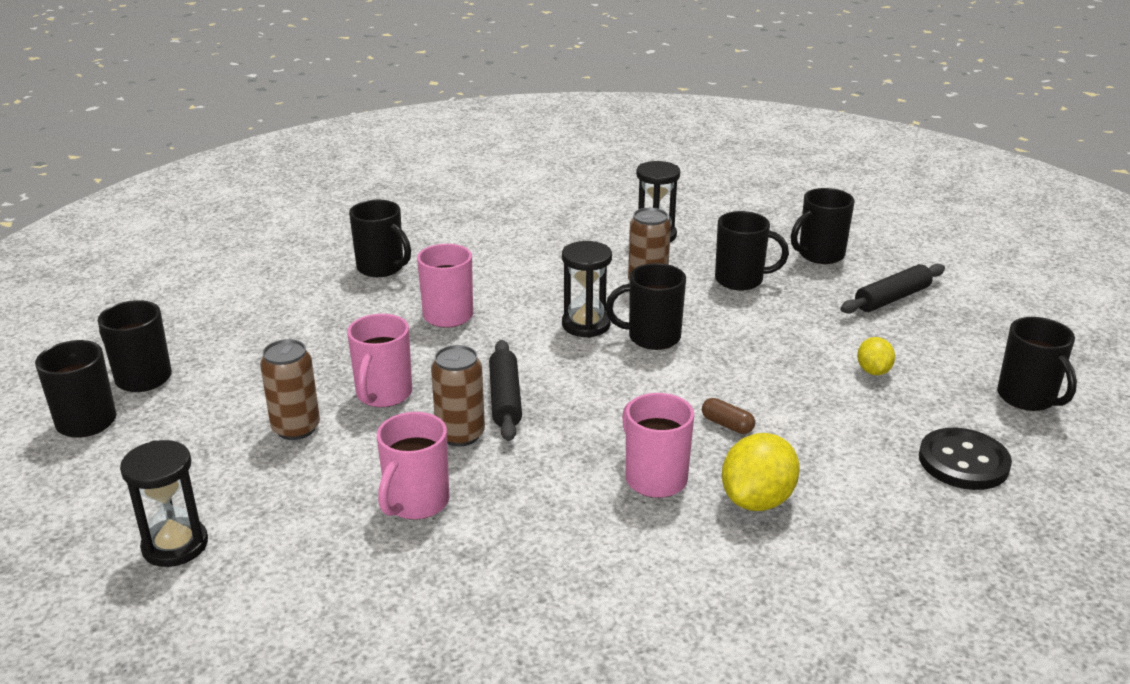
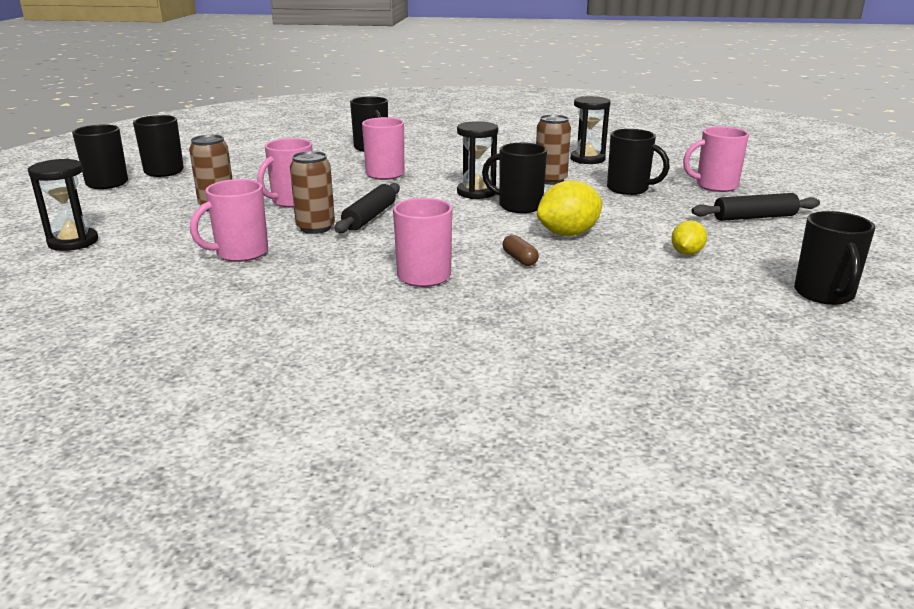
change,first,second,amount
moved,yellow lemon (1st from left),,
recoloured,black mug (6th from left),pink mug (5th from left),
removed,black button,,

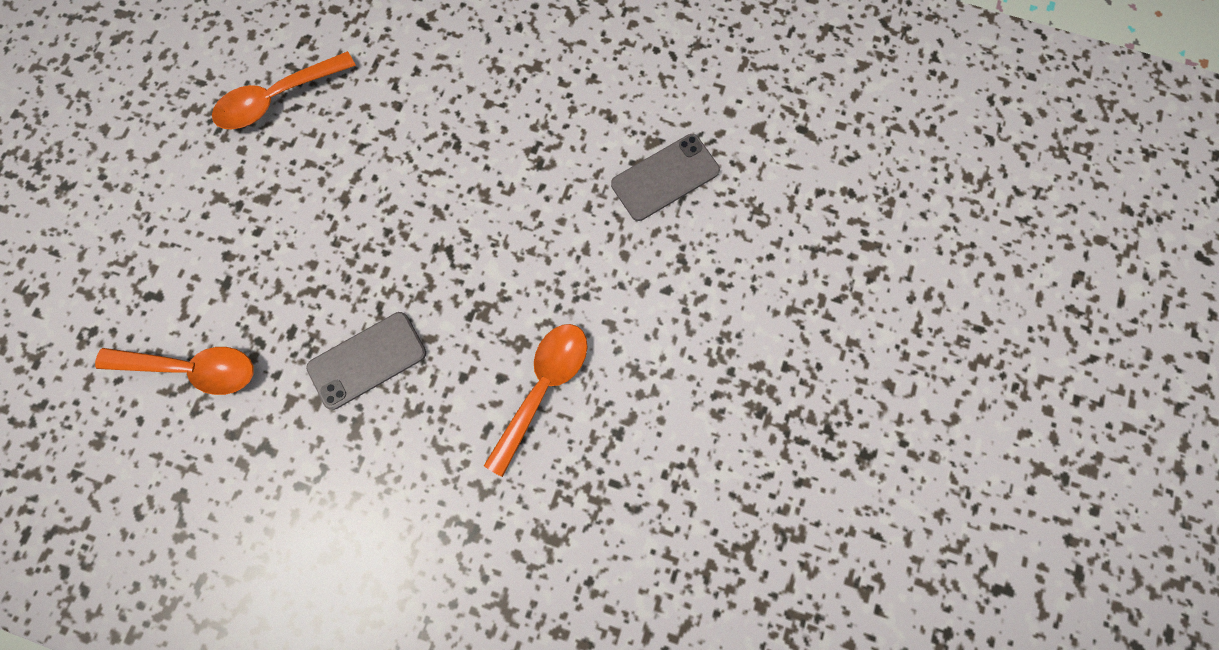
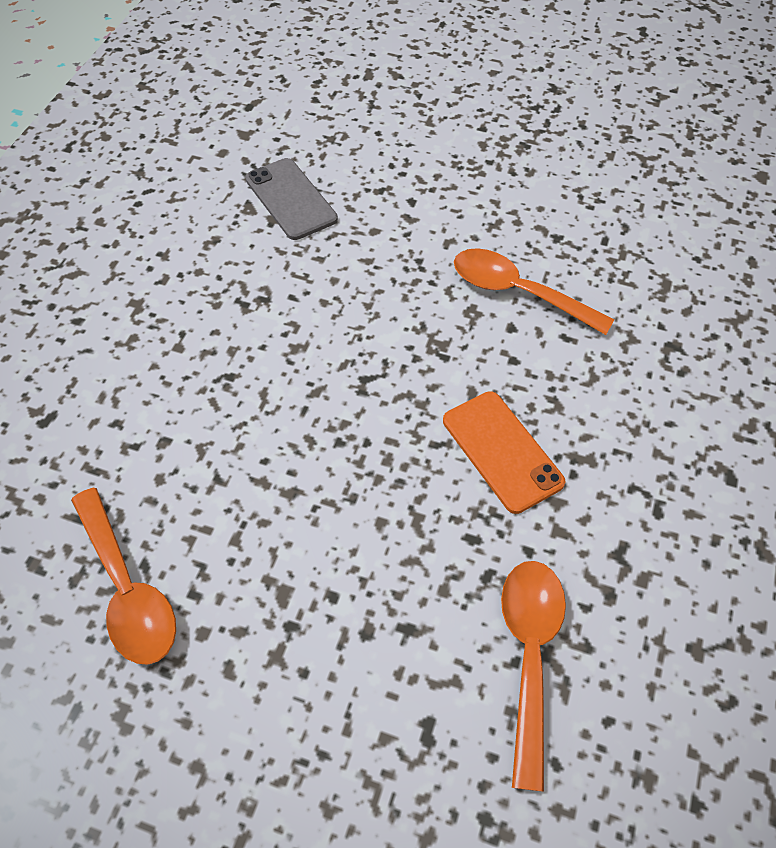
change,first,second,amount
recoloured,grey phone (1st from left),orange phone,

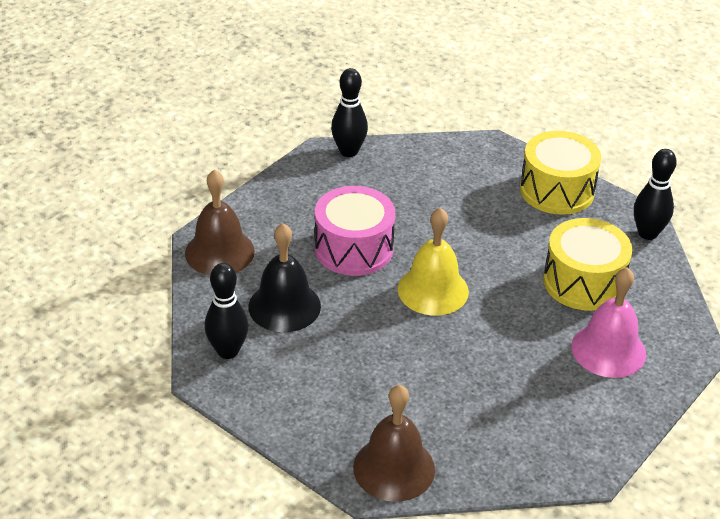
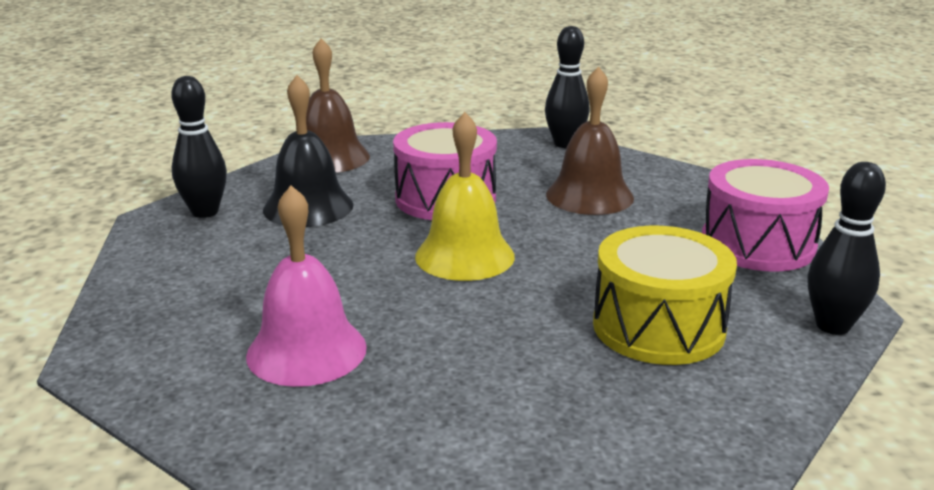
change,first,second,amount
moved,brown bell (2nd from left),,
recoloured,yellow drum (1st from left),pink drum (2nd from left),
moved,pink bell,,

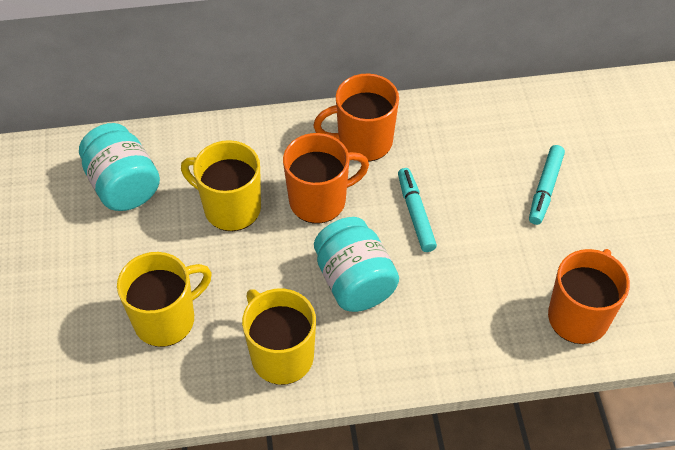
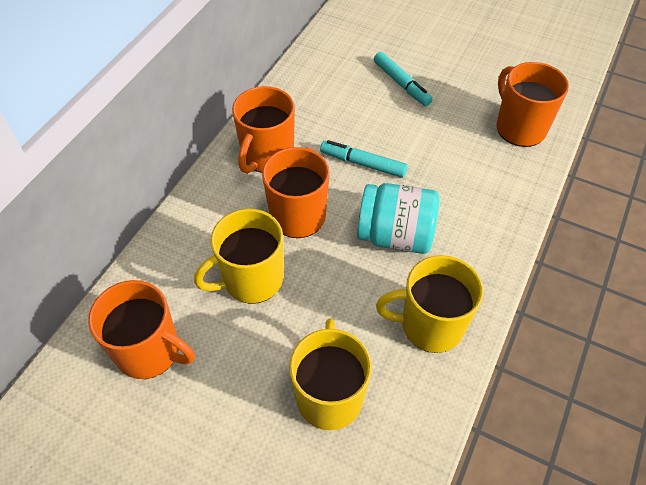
change,first,second,amount
replaced,turquoise jar (1st from left),orange mug (1st from left),

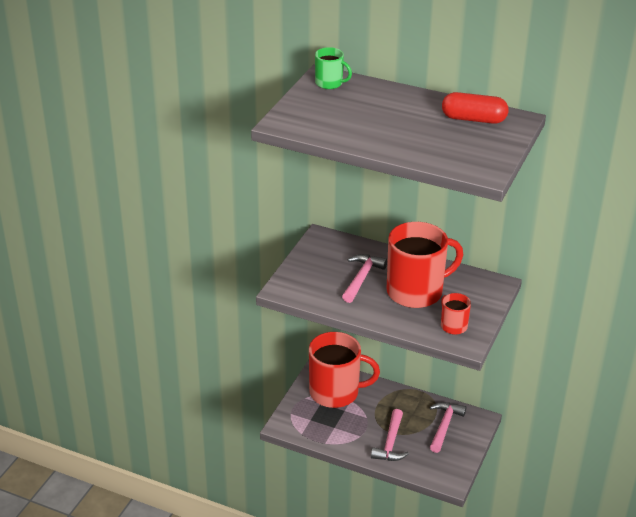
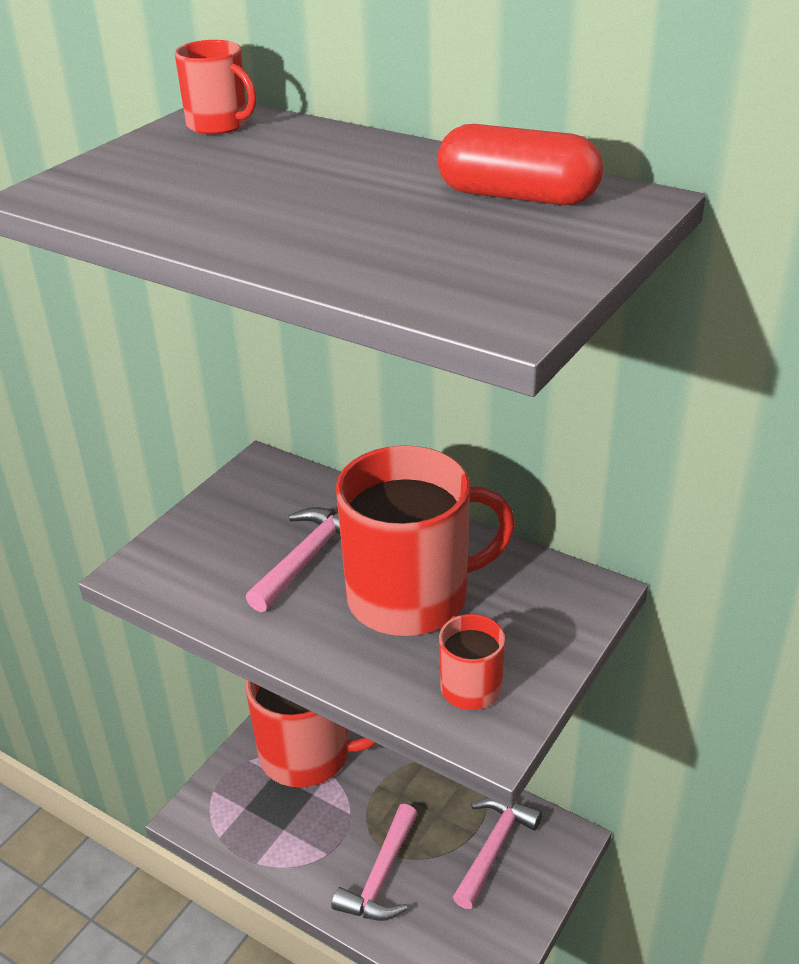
change,first,second,amount
recoloured,green mug,red mug (1st from left),

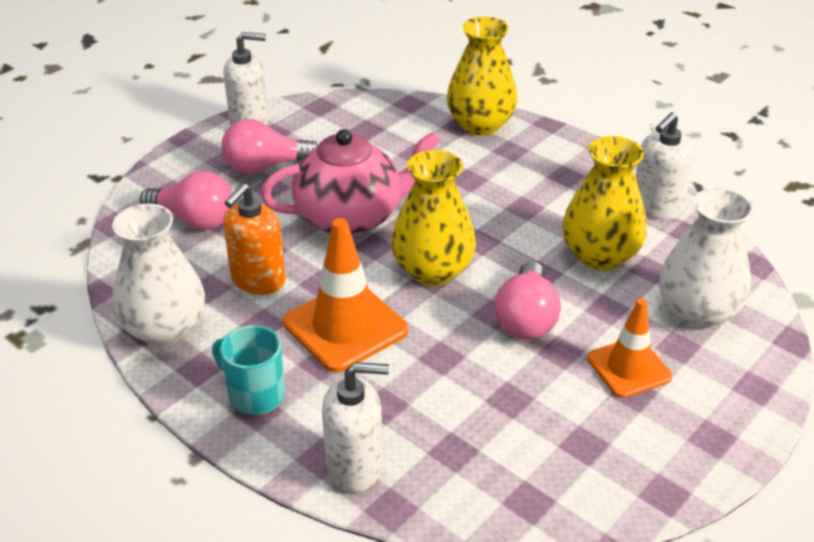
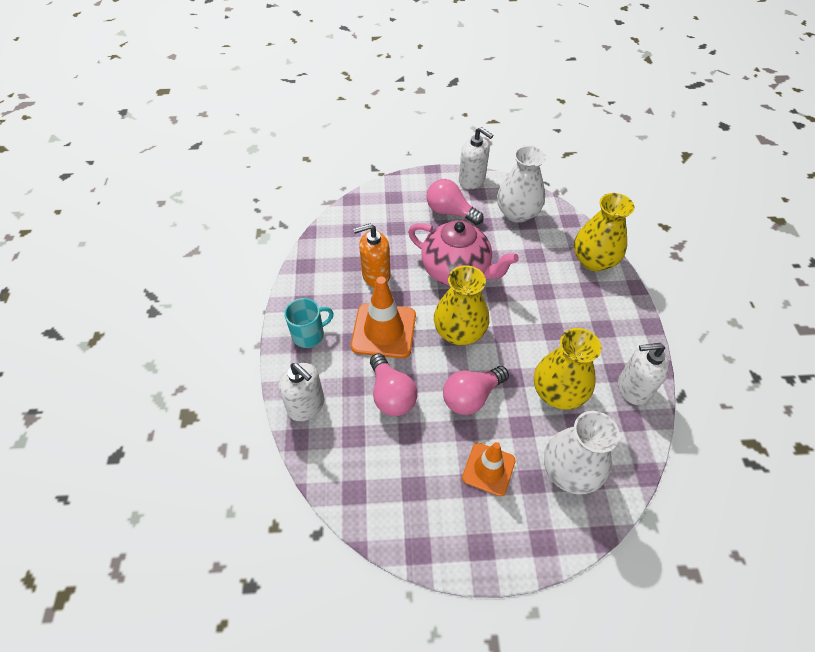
change,first,second,amount
moved,white vase (1st from left),,
moved,pink light bulb (1st from left),,
turned,turquoise mug,,75 degrees clockwise

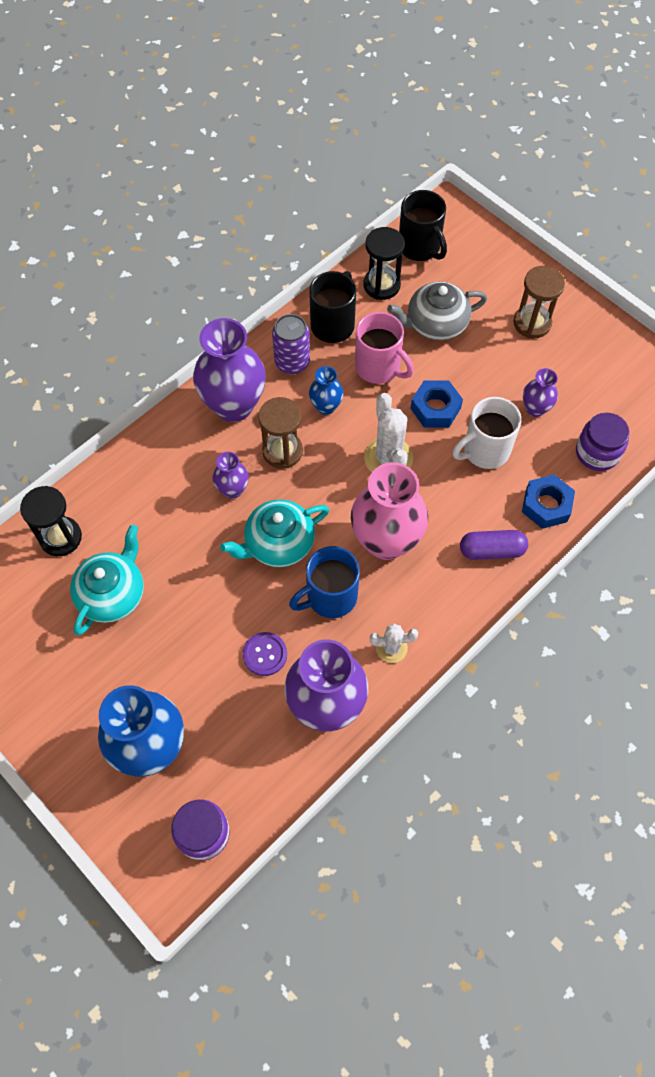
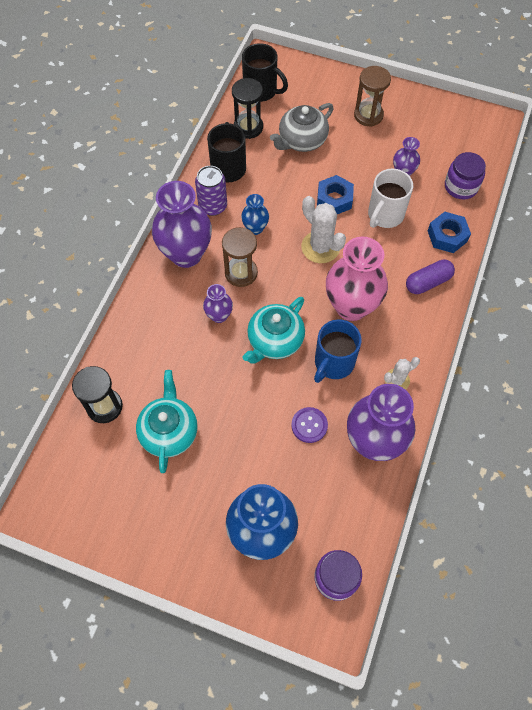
change,first,second,amount
removed,pink mug,,

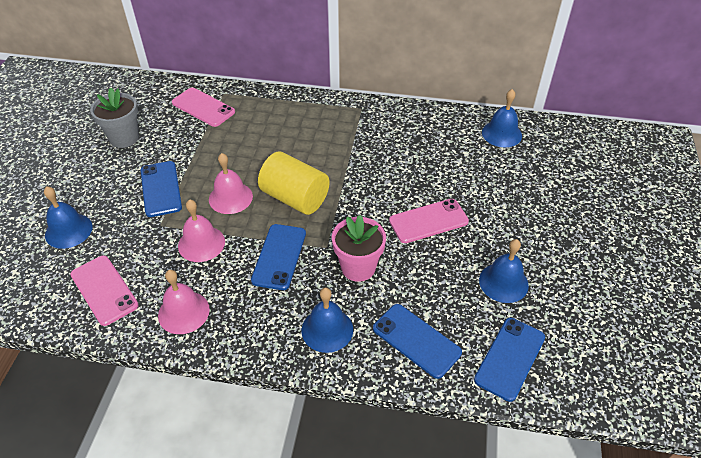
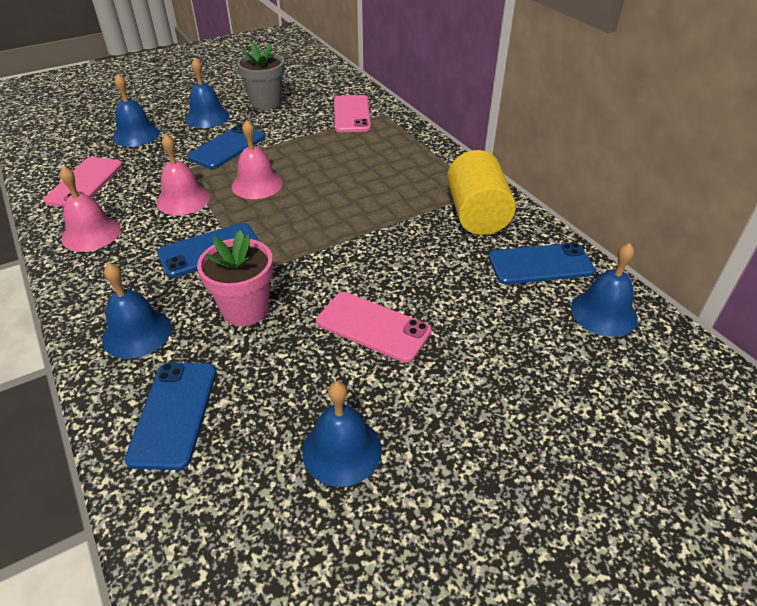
change,first,second,amount
moved,yellow cylinder,,
moved,blue phone (4th from left),,
added,,blue bell (3rd from left),

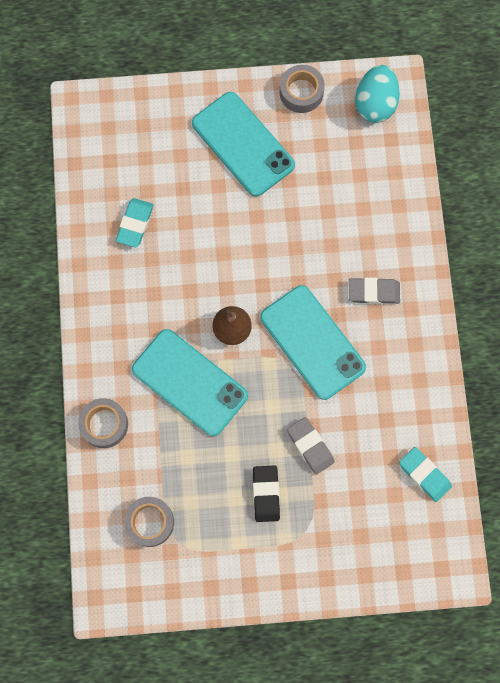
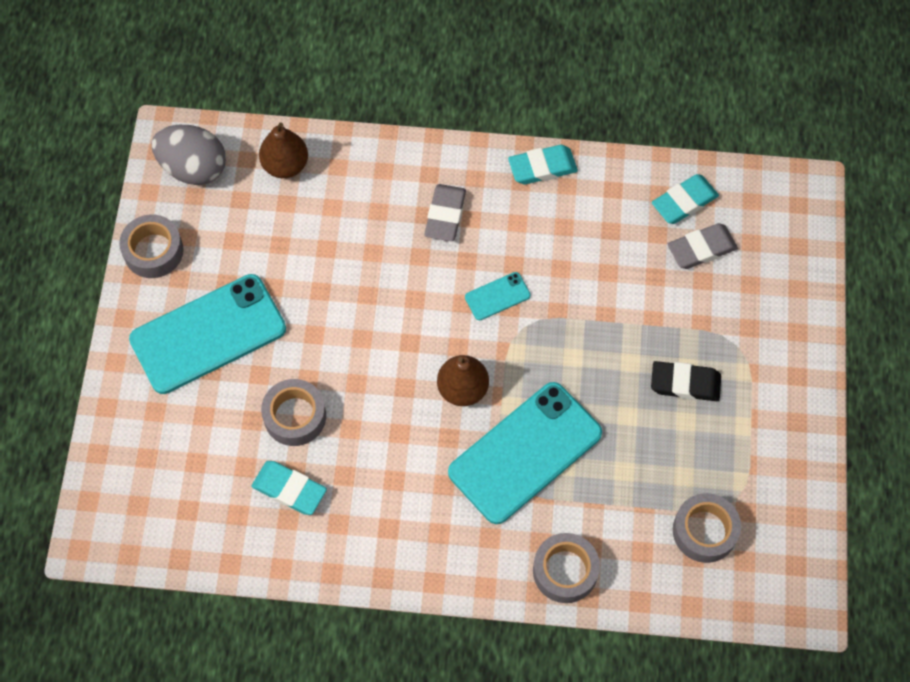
change,first,second,amount
resized,turquoise phone (3rd from left in the first image),turquoise phone (2nd from left),x0.43
moved,grey eraser (1st from left in the first image),grey eraser (2nd from left),
recoloured,turquoise egg,grey egg,
added,,brown pear (1st from left),
added,,grey tape (2nd from left),
added,,turquoise eraser (2nd from left),

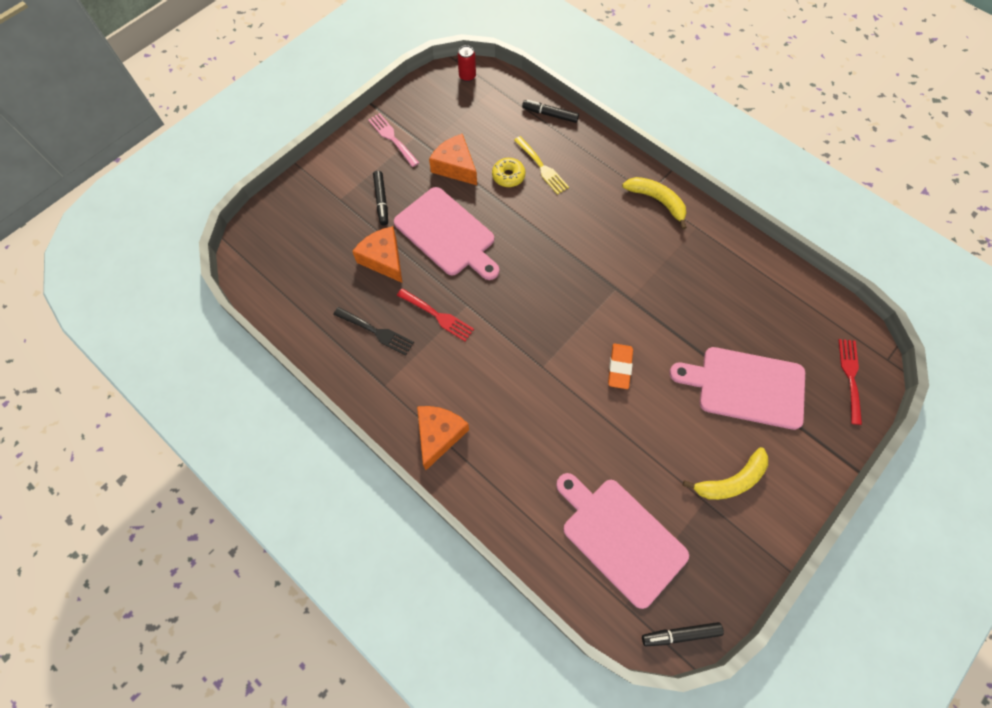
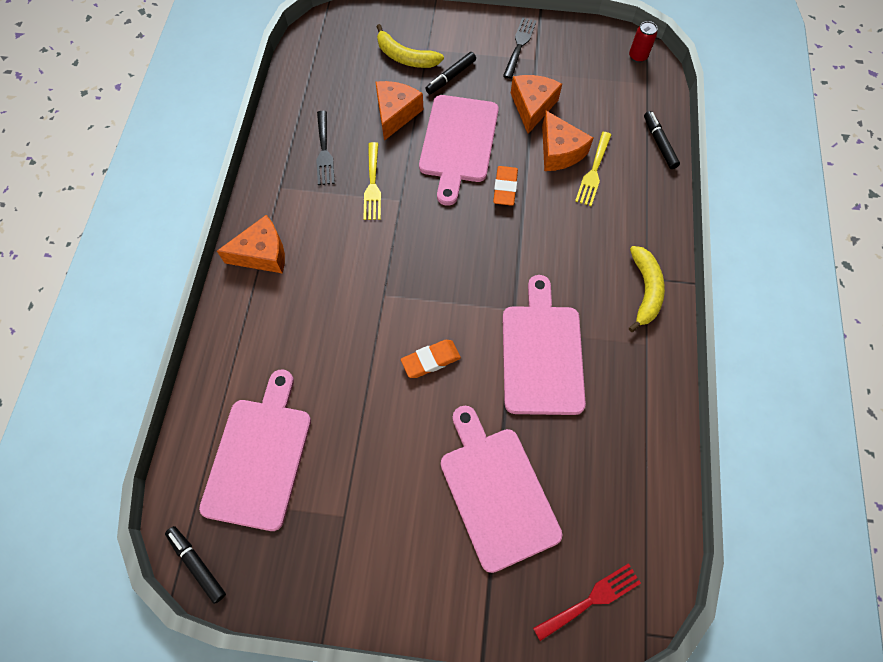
change,first,second,amount
recoloured,pink fork,black fork (2nd from left),
recoloured,red fork (1st from left),yellow fork (1st from left),
replaced,yellow donut,orange cheese (4th from left),
moved,yellow banana (2nd from left in the first image),yellow banana (1st from left),
added,,orange eraser (2nd from left),
added,,pink cutting board (4th from left),

